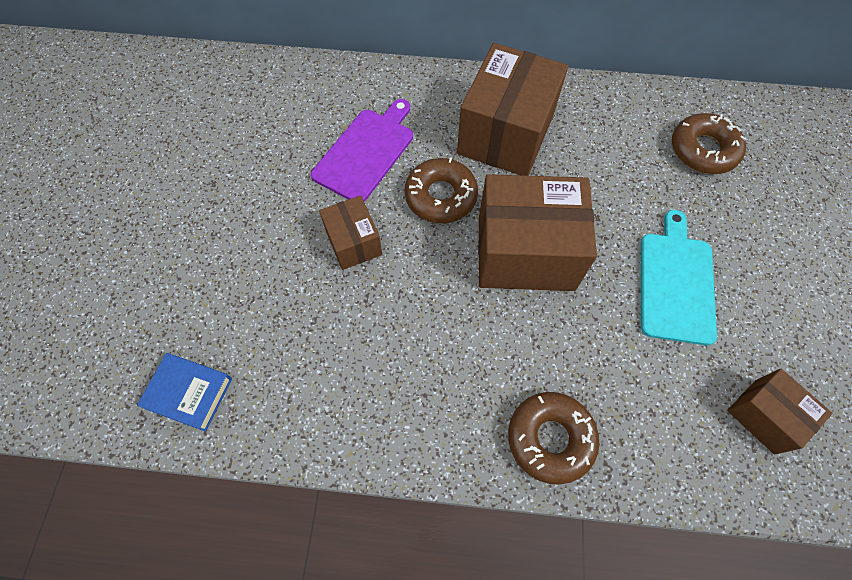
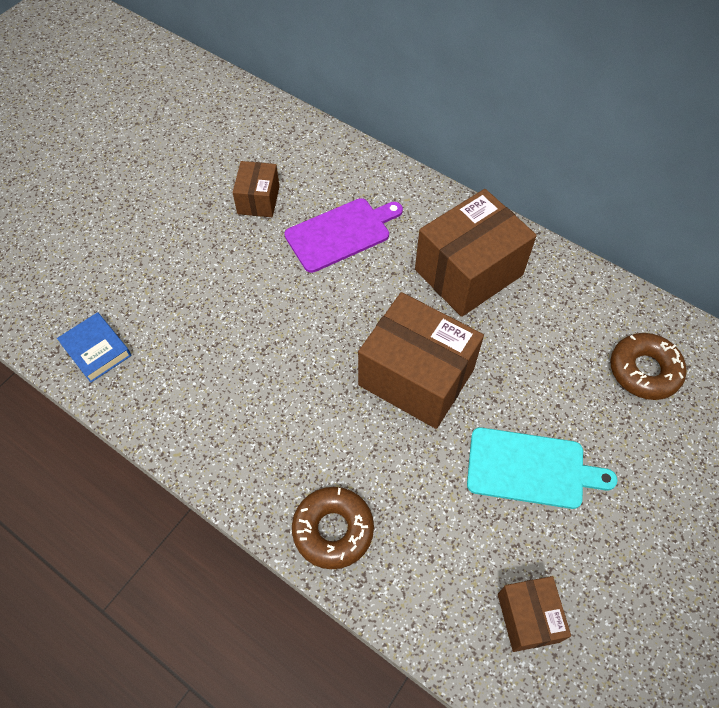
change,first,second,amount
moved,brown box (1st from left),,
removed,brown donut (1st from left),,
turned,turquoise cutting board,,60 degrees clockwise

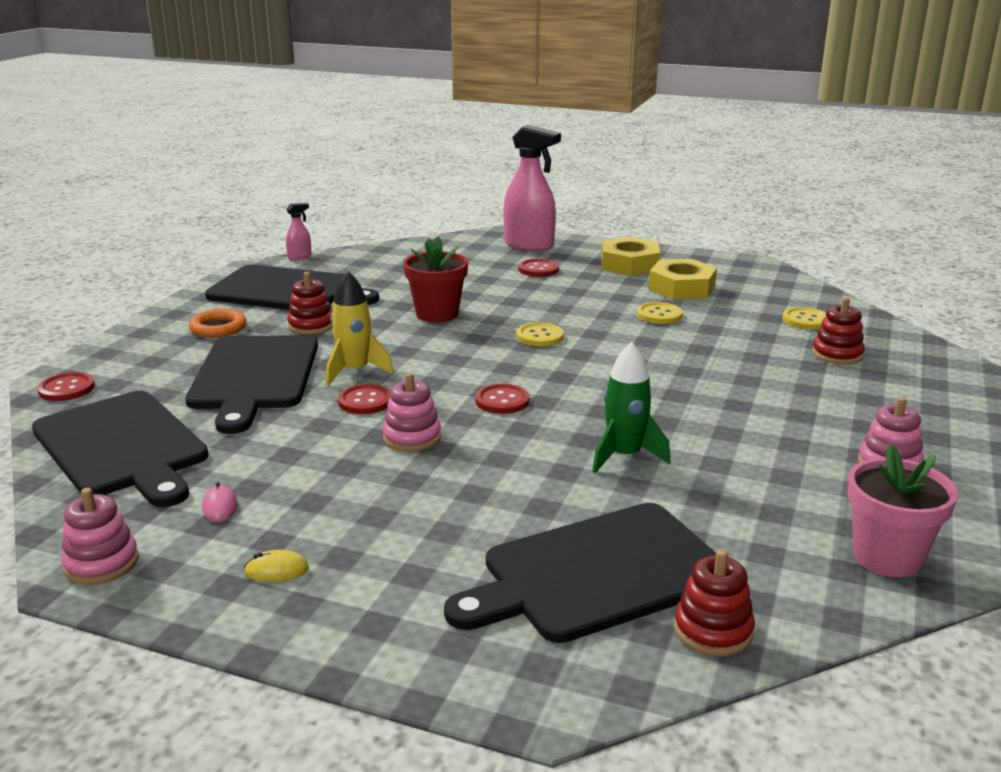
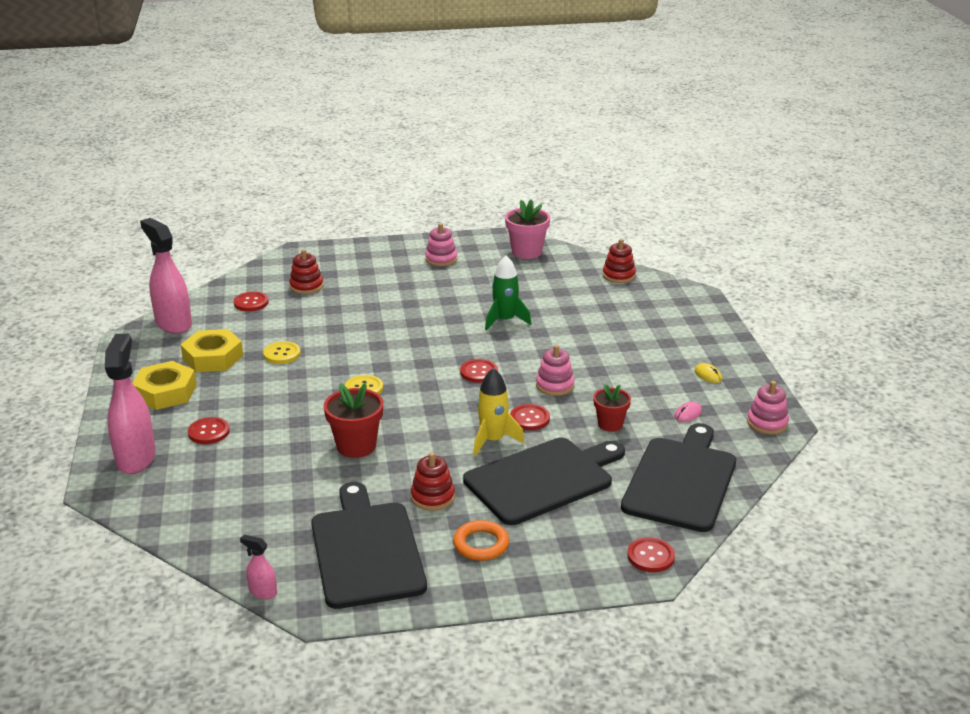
change,first,second,amount
removed,black cutting board (4th from left),,
recoloured,yellow button (3rd from left),red button (2nd from left),
added,,pink spray bottle (2nd from left),
added,,red flower pot (2nd from left),

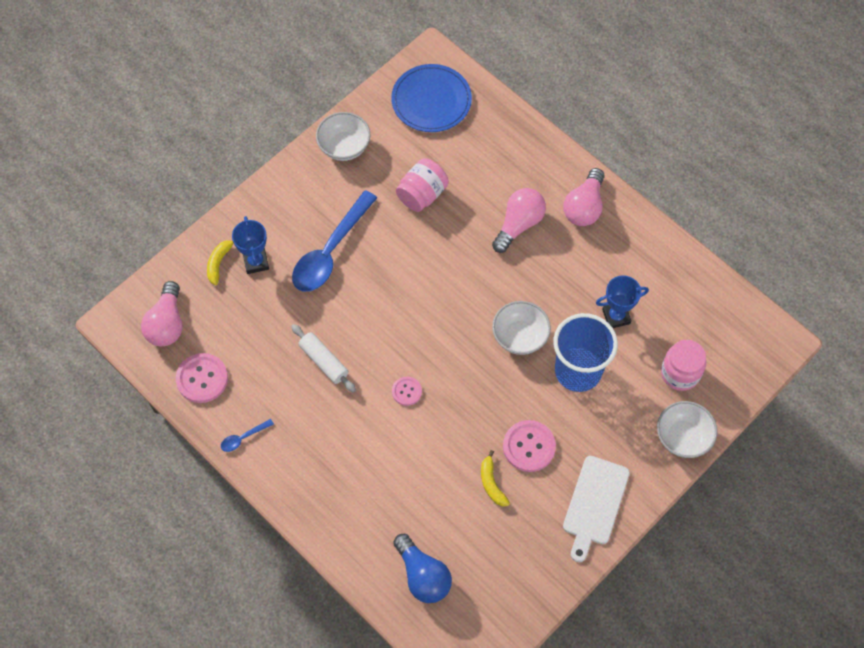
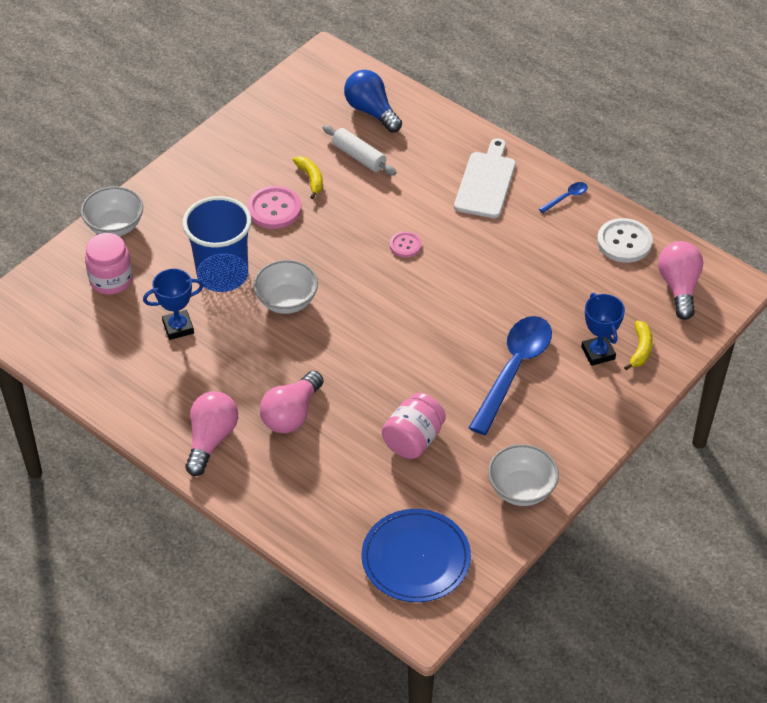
change,first,second,amount
recoloured,pink button (1st from left),white button,
moved,white rolling pin,,
moved,white cutting board,,

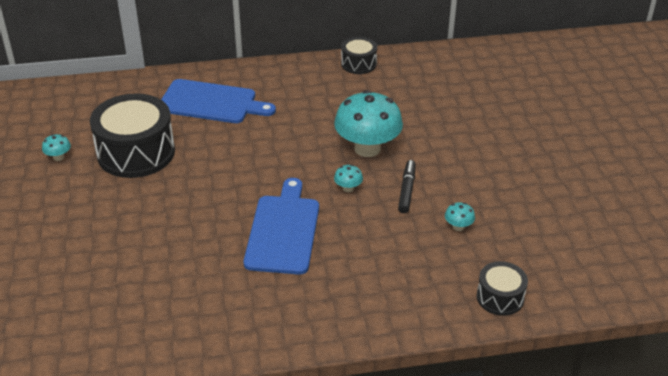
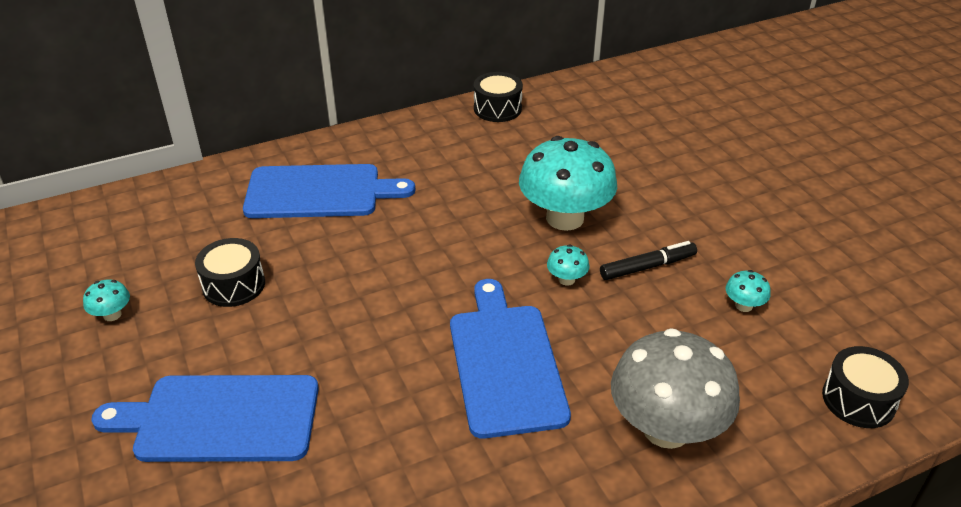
change,first,second,amount
resized,black drum (1st from left),,x0.52
turned,black marker,,75 degrees clockwise
added,,blue cutting board (1st from left),
added,,grey mushroom,

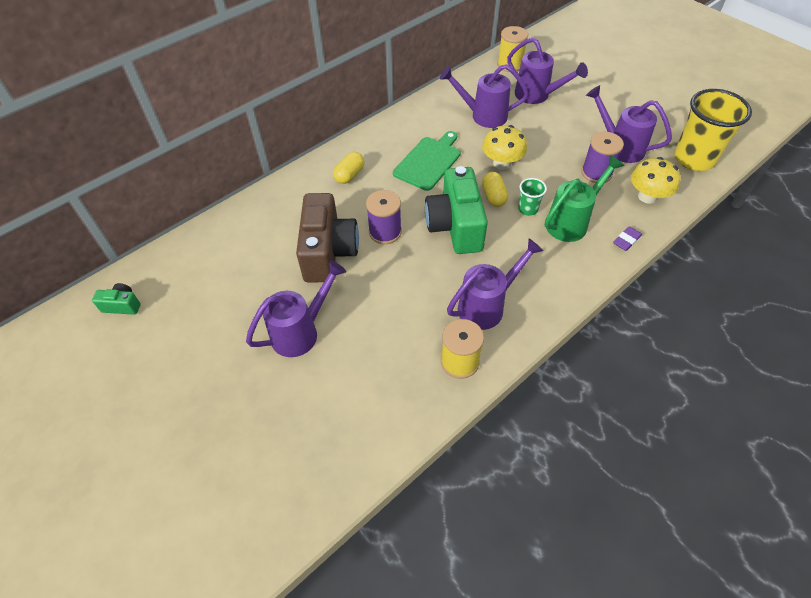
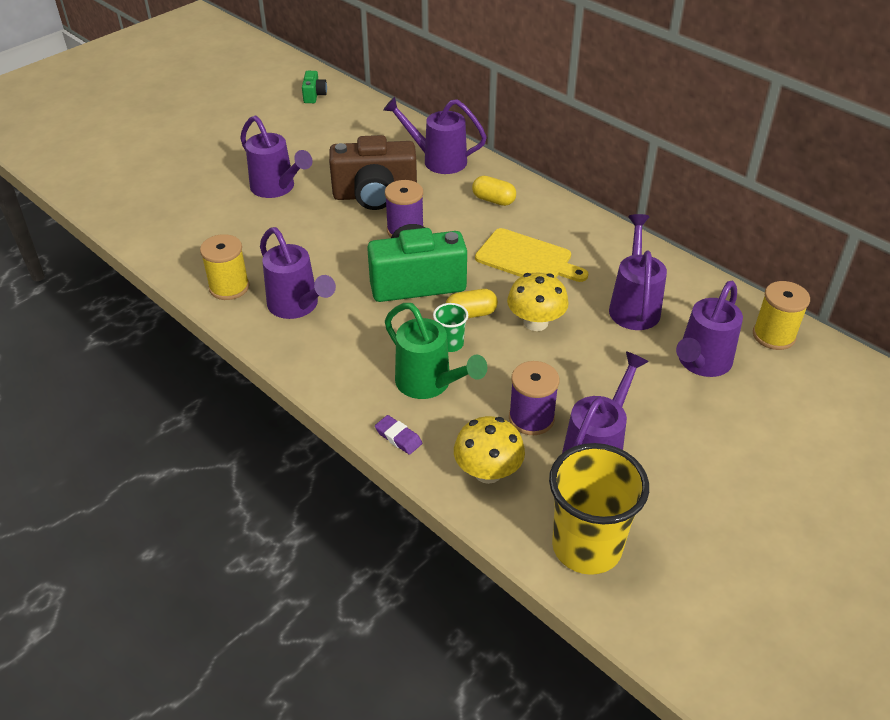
change,first,second,amount
recoloured,green cutting board,yellow cutting board,
added,,purple watering can (3rd from left),

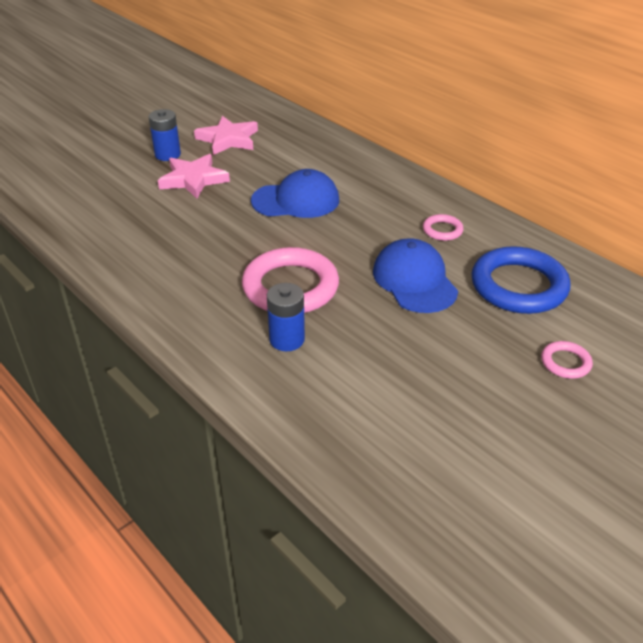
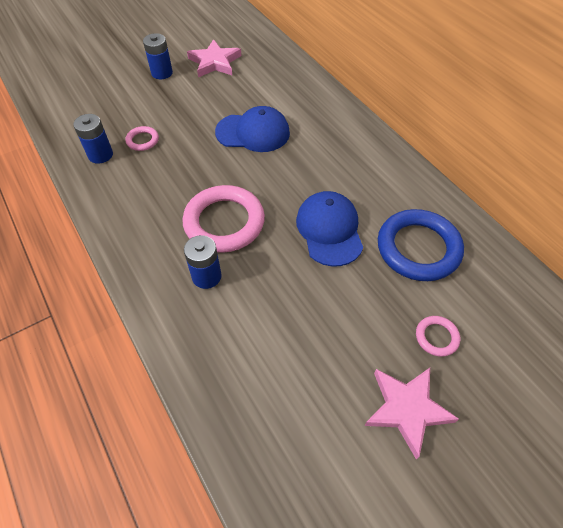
change,first,second,amount
moved,pink star (1st from left in the first image),pink star (2nd from left),
moved,pink ring (2nd from left in the first image),pink ring (1st from left),
added,,blue battery (1st from left),

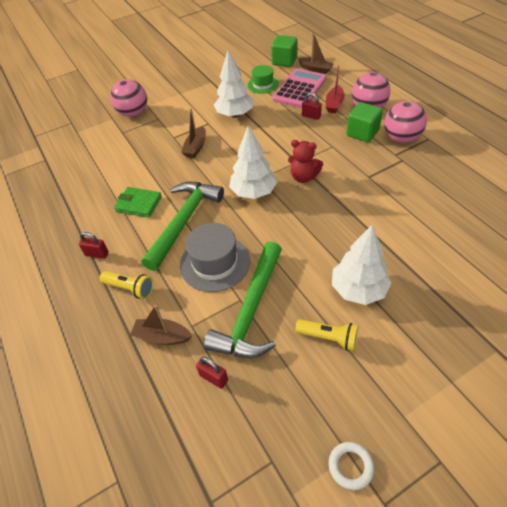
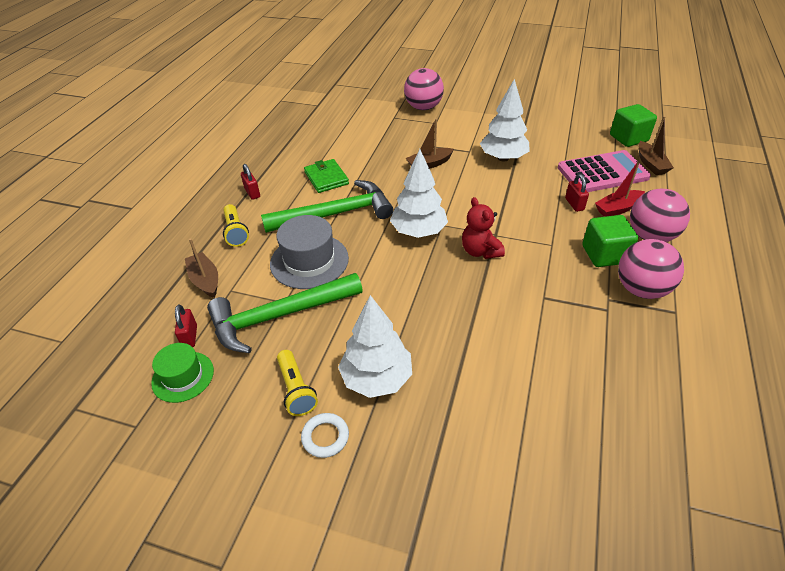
change,first,second,amount
moved,green hat,,
moved,white ring,,

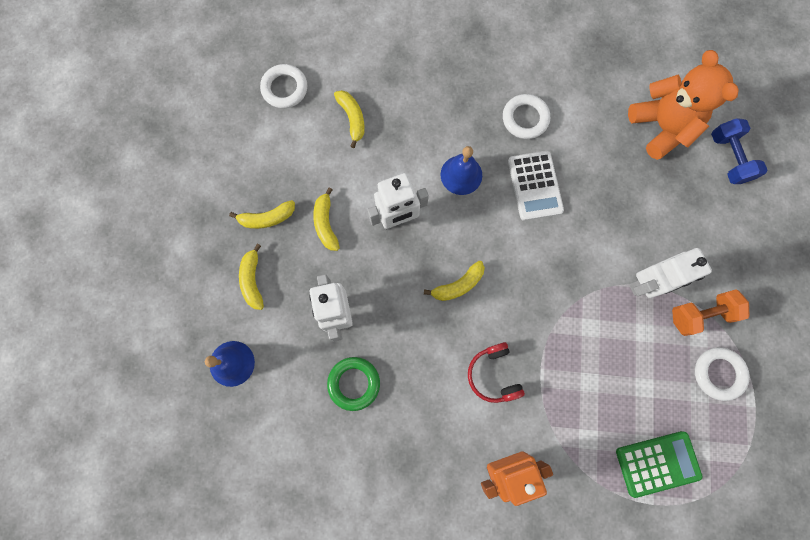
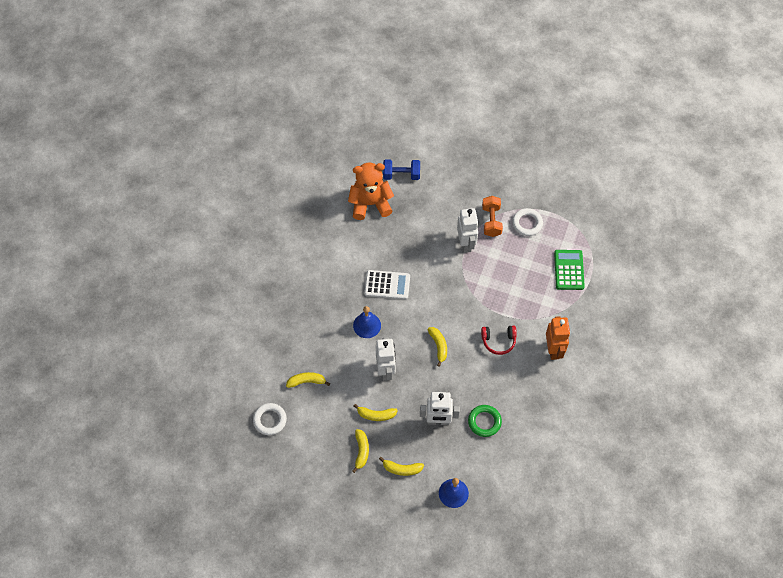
change,first,second,amount
removed,white ring (2nd from left),,

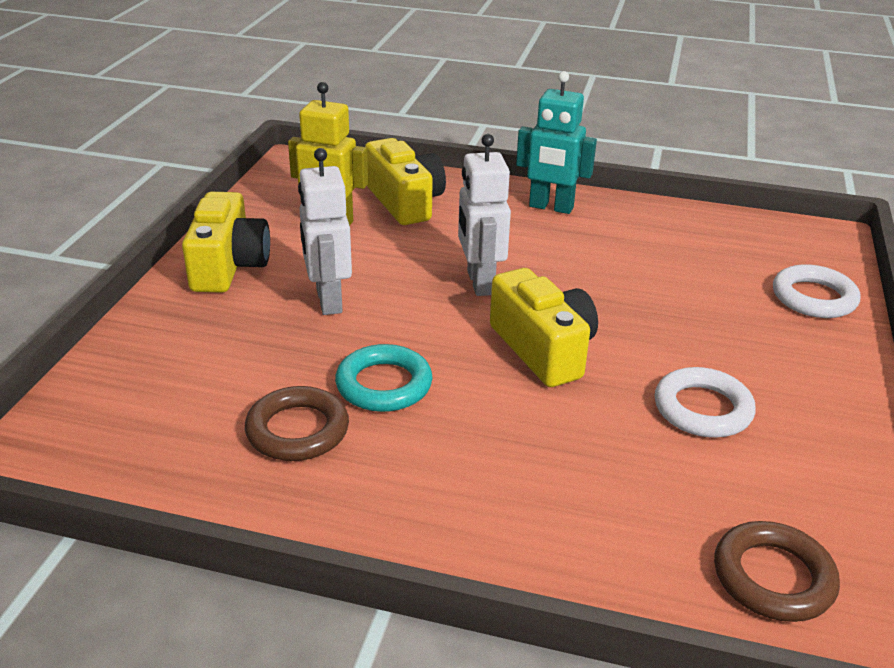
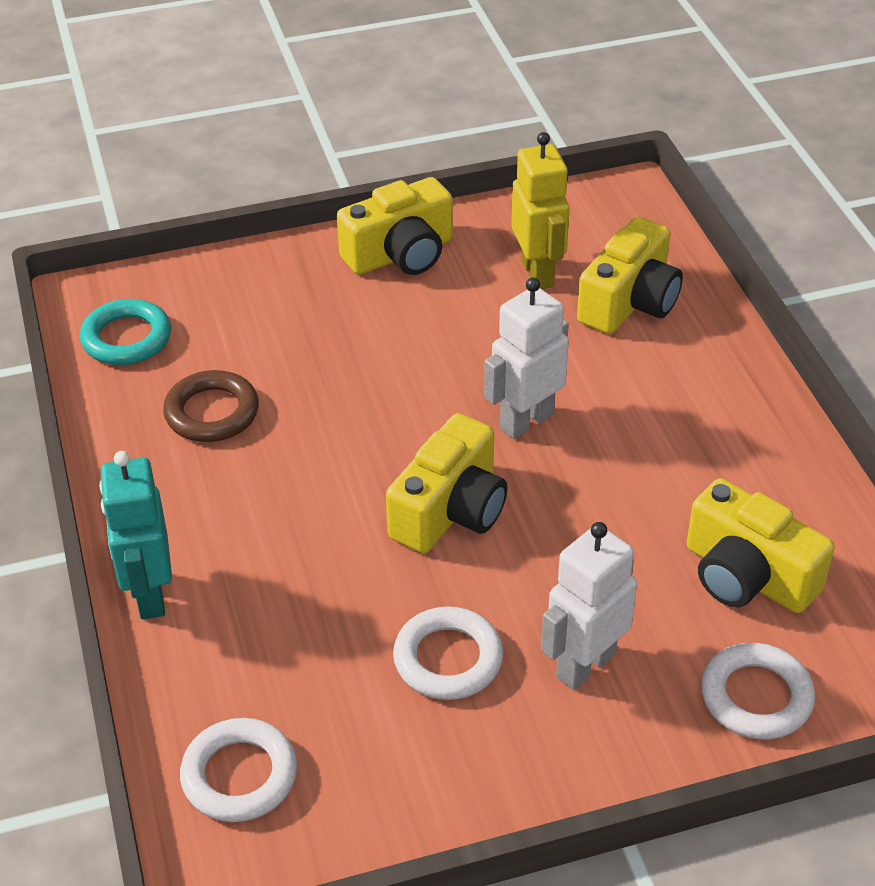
change,first,second,amount
moved,white robot (1st from left in the first image),white robot (2nd from left),
moved,turquoise ring,,
moved,turquoise robot,,
recoloured,brown ring (2nd from left),white ring (1st from left),
added,,yellow camera (4th from left),

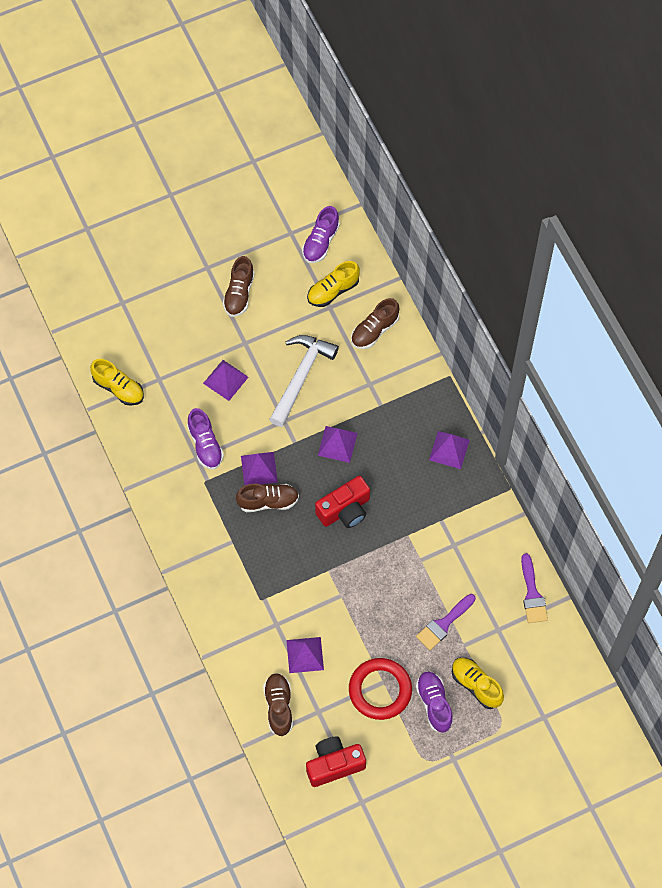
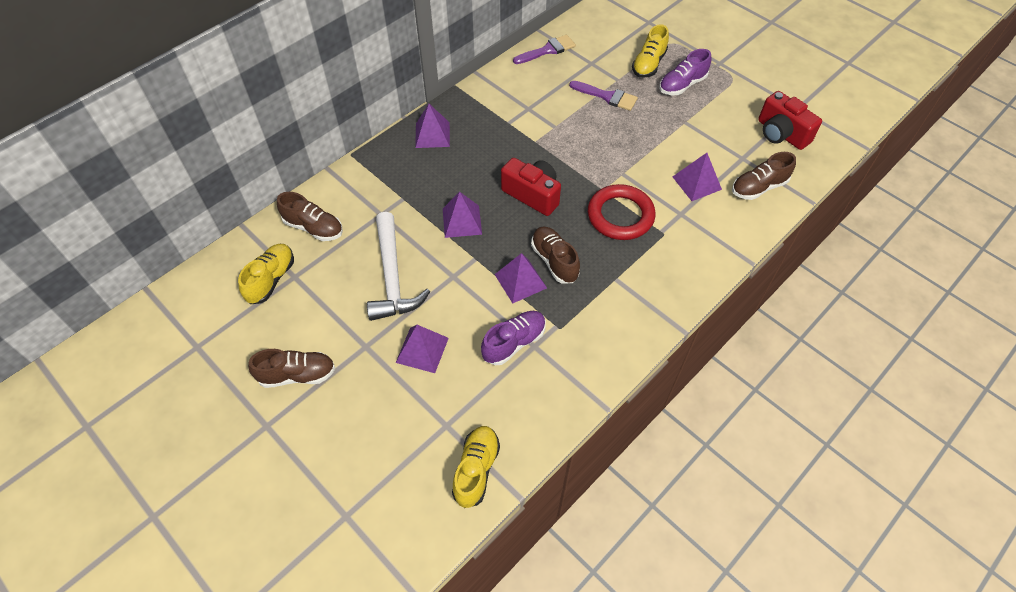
change,first,second,amount
turned,white hammer,,105 degrees counterclockwise
removed,purple shoe (2nd from left),,
turned,yellow shoe (2nd from left in the first image),yellow shoe (1st from left),105 degrees counterclockwise
moved,red ring,,

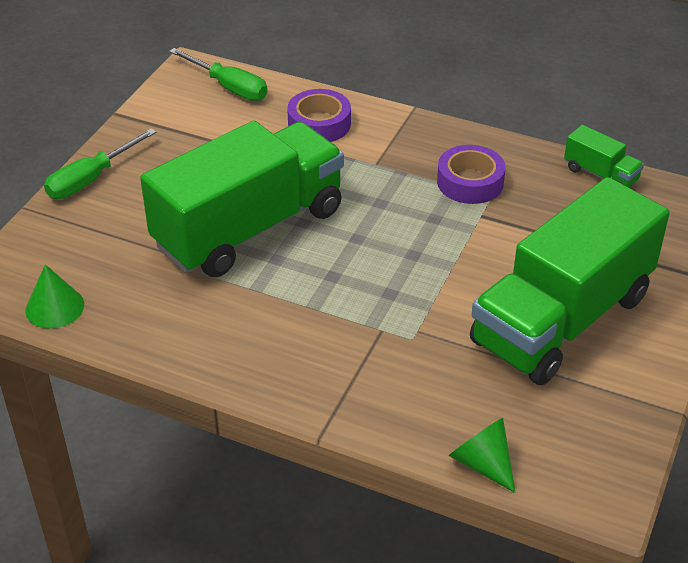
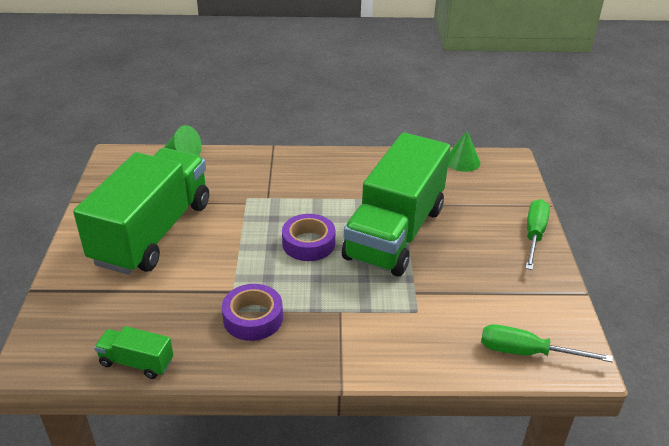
change,first,second,amount
moved,purple tape (1st from left in the first image),purple tape (2nd from left),

